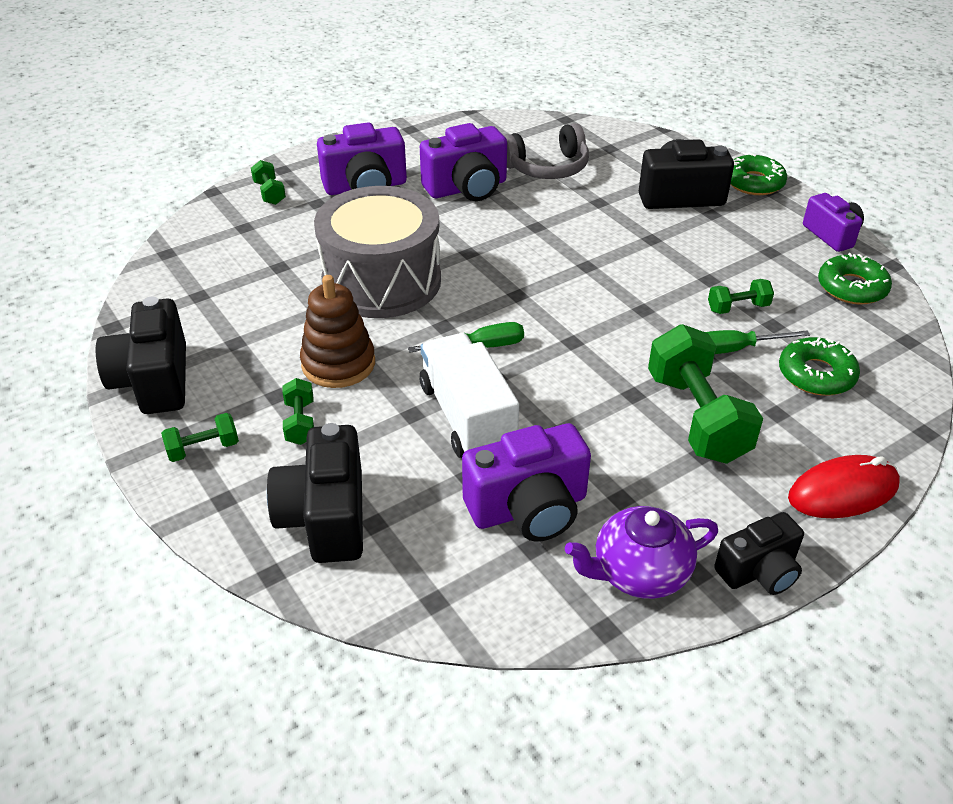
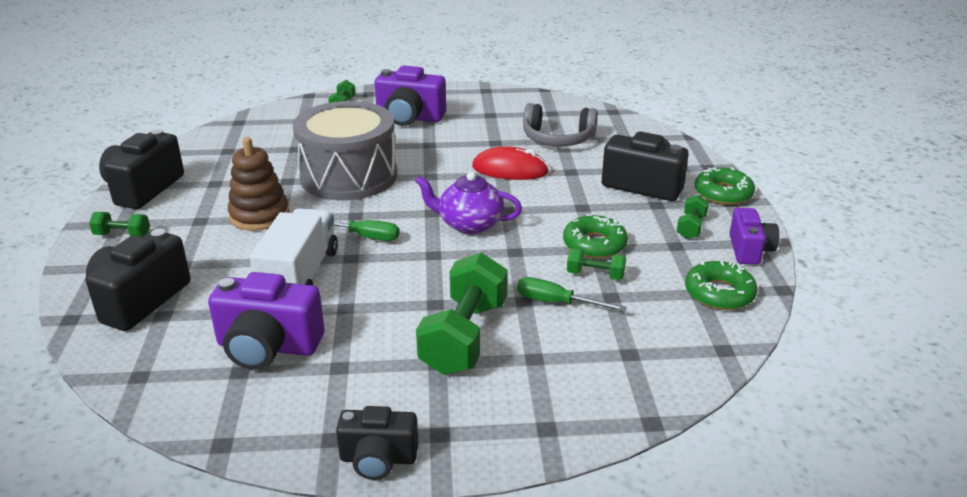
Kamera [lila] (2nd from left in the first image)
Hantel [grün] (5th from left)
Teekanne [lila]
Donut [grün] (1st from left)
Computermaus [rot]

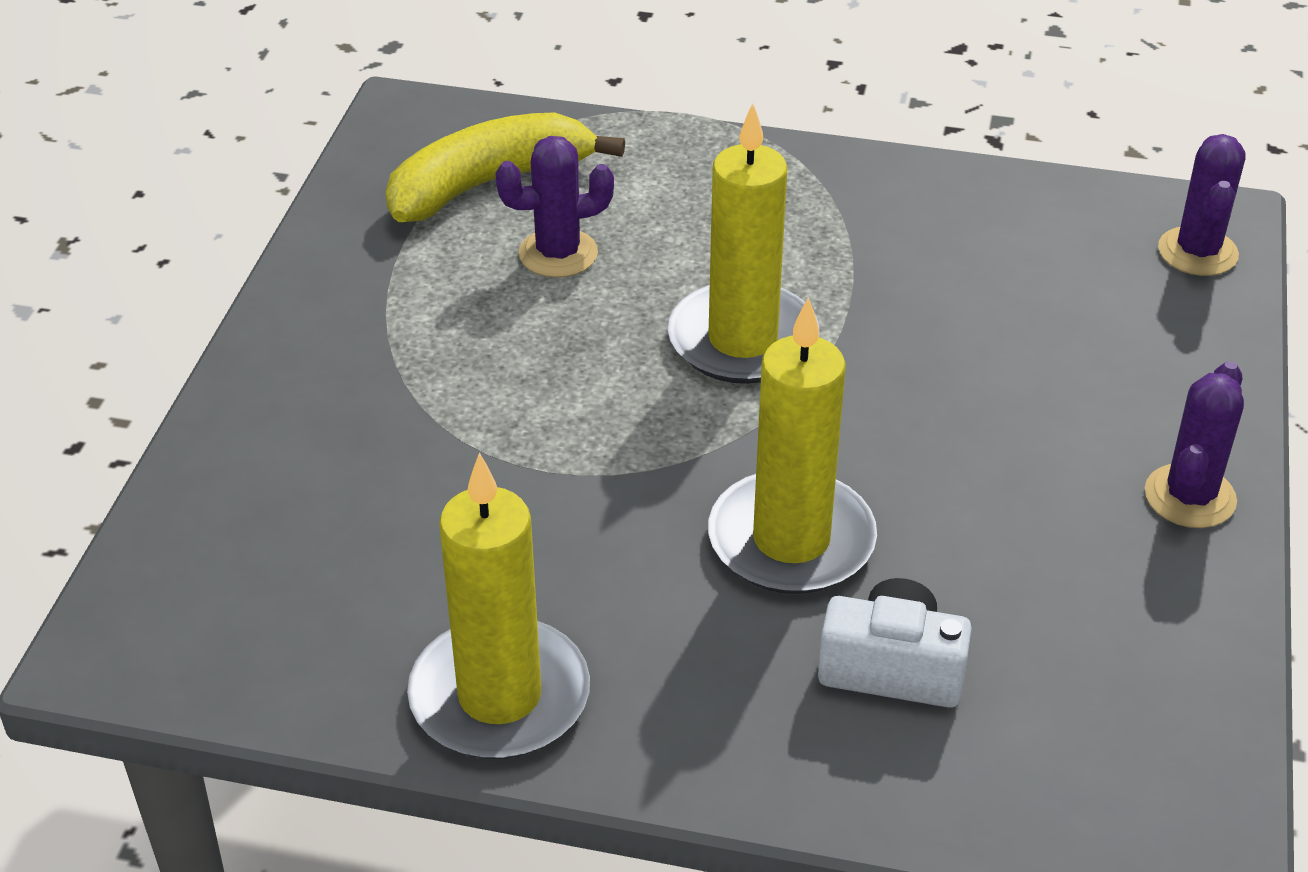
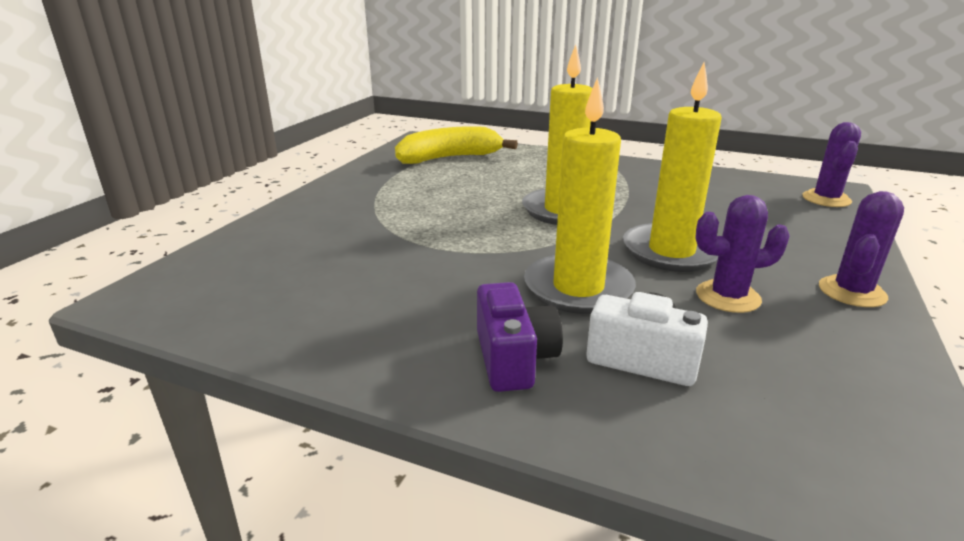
Kamera [lila]
Kerze [gelb] (3rd from left)
Kaktus [lila] (1st from left)

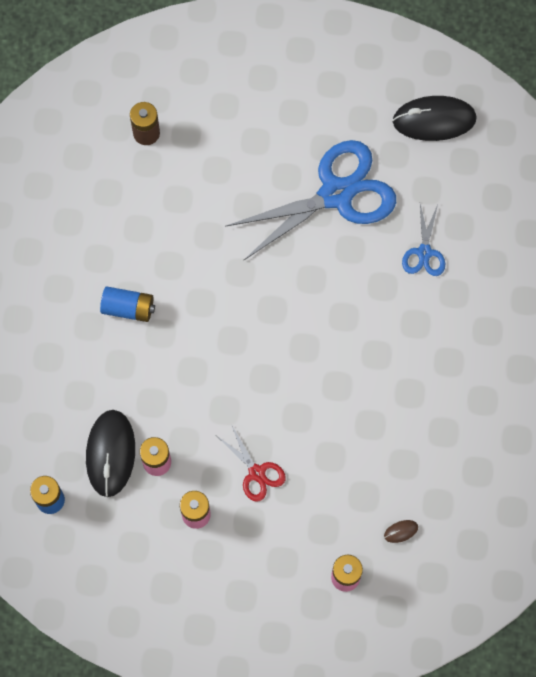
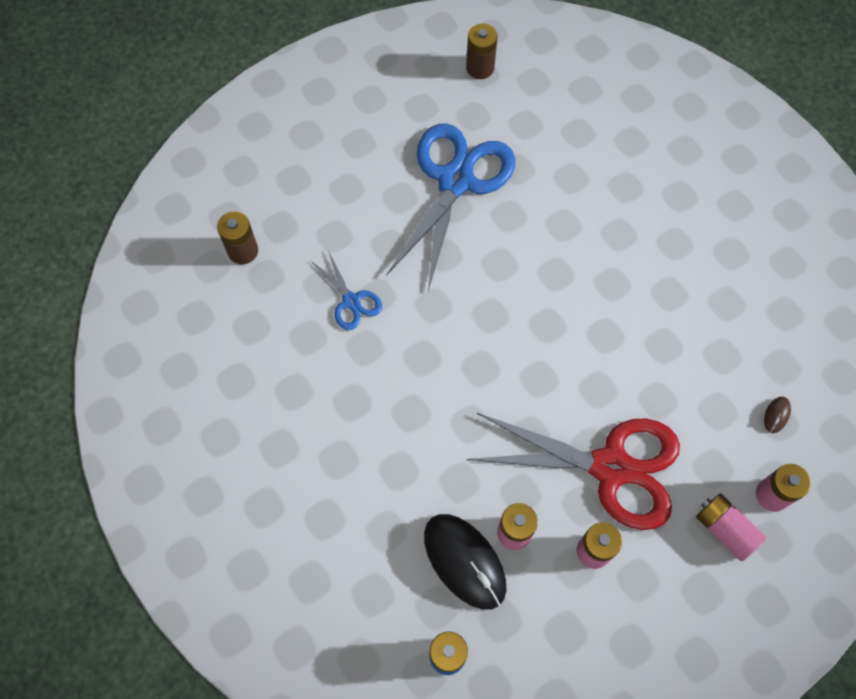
Batterie [blau] (2nd from left in the first image)
Batterie [rosa] (3rd from left)
Schere [blau] (1st from left)
Batterie [braun] (2nd from left)
Schere [rot]

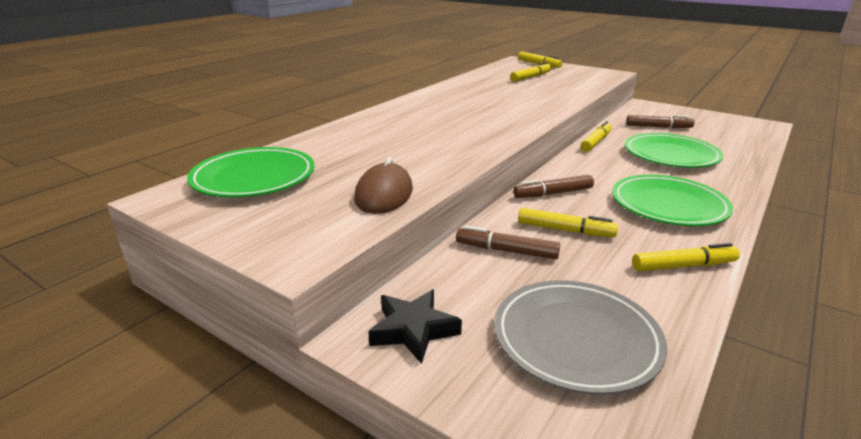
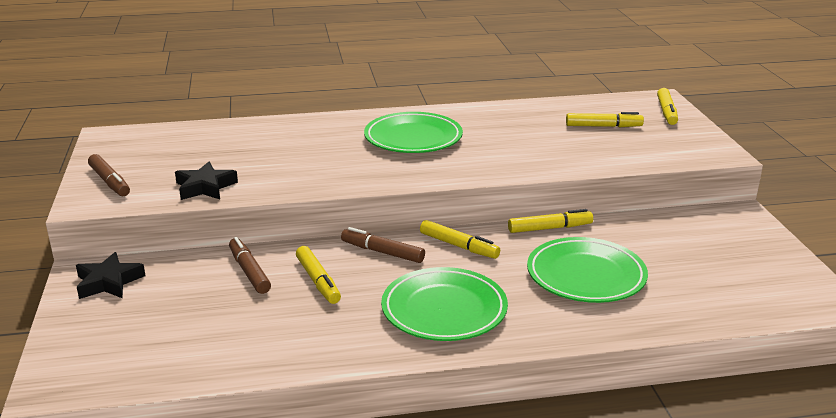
Teller [grau]
Teller [grün] (1st from left)
Filzstift [braun] (1st from left)
Filzstift [gelb] (2nd from left)
Stern [schwarz] (2nd from left)

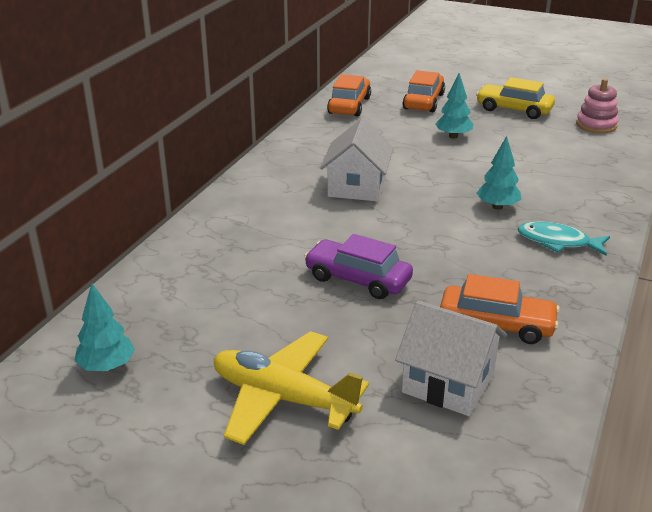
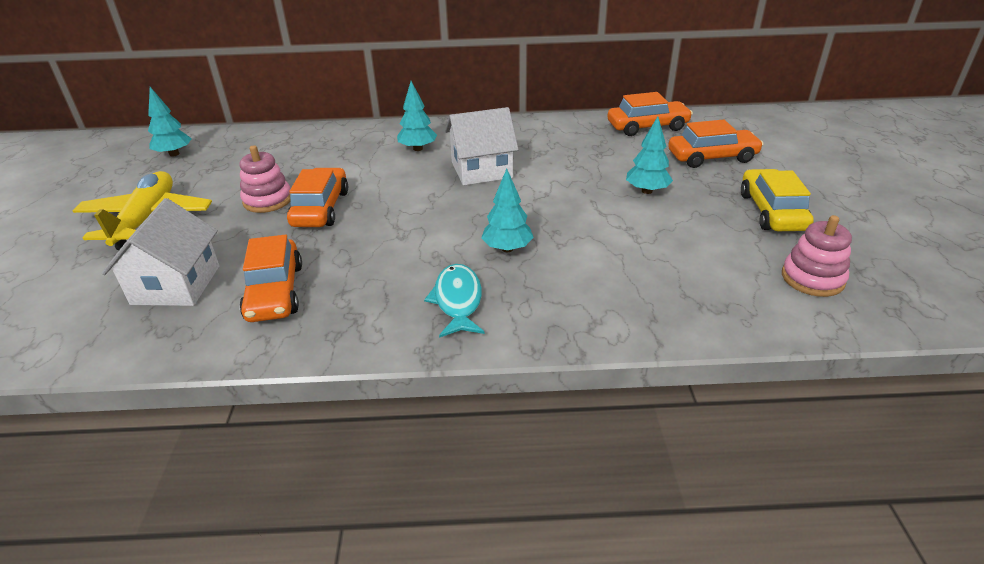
Stapelspielzeug [rosa] (1st from left)
Baum [türkis] (2nd from left)
Auto [orange] (2nd from left)

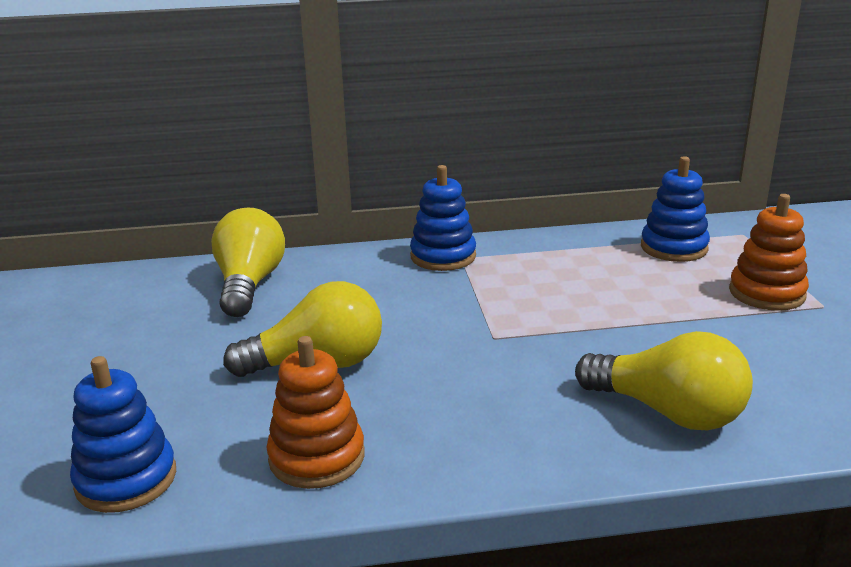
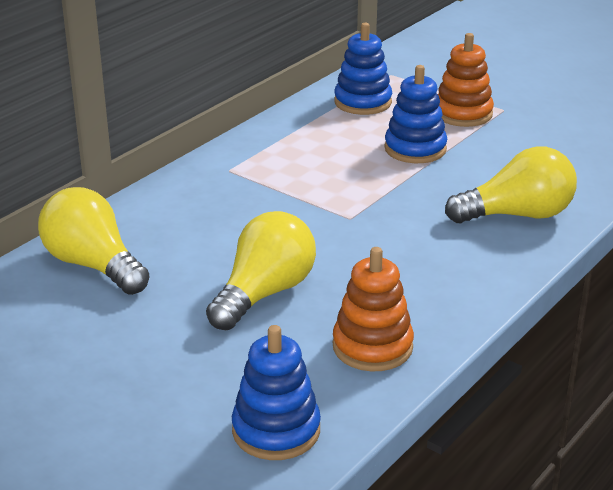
Stapelspielzeug [blau] (3rd from left)

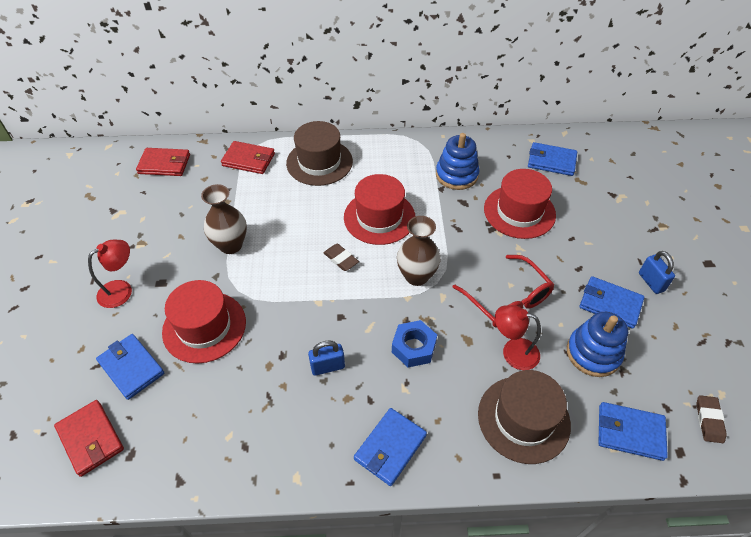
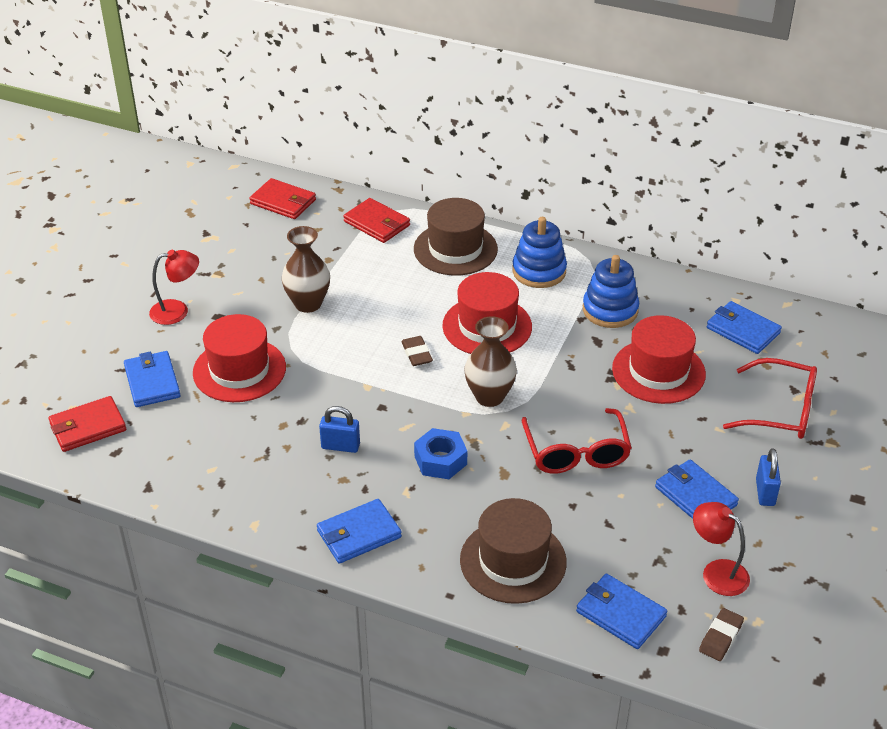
Brille [rot] (2nd from left)
Lampe [rot] (2nd from left)
Stapelspielzeug [blau] (1st from left)
Geldbörse [rot] (1st from left)

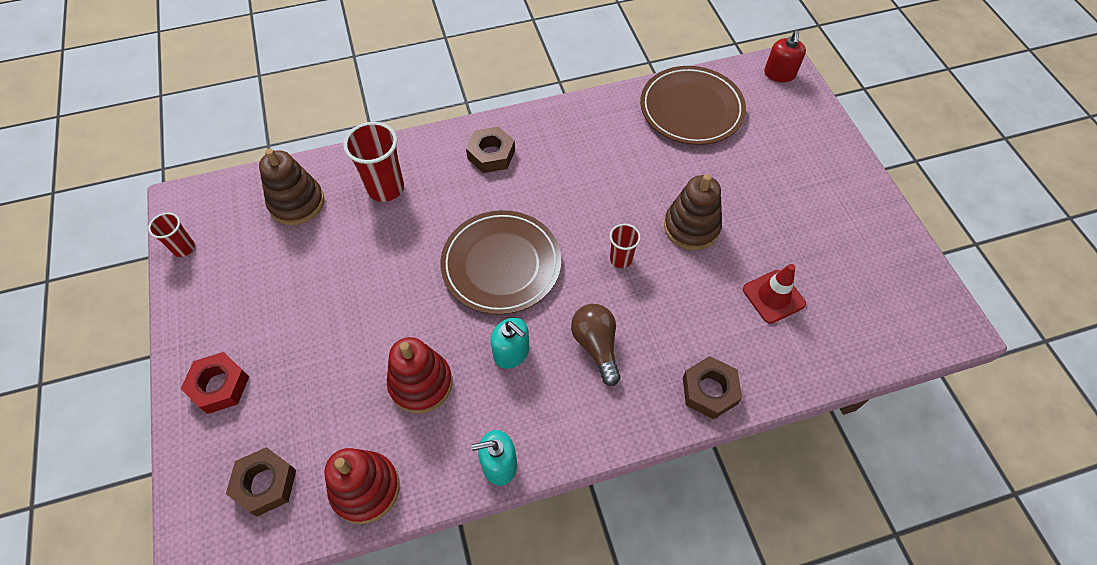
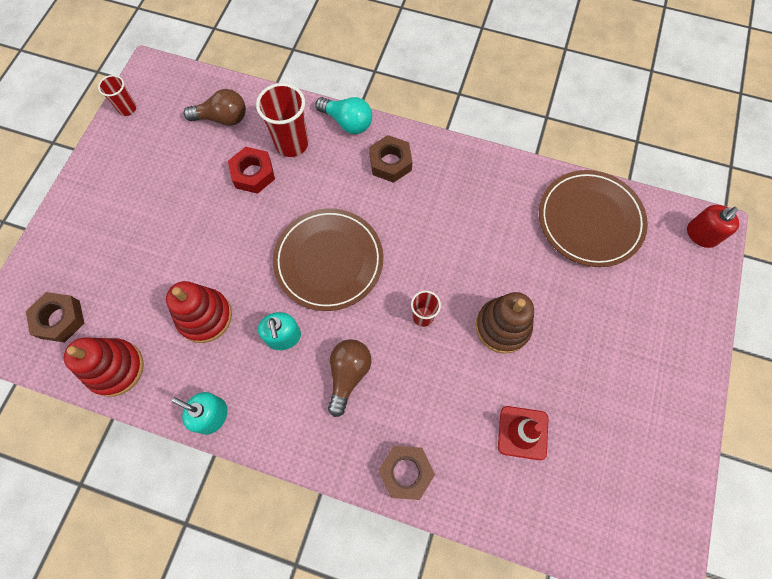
Glühbirne [türkis]
Sechskantmutter [rot]
Glühbirne [braun] (1st from left)

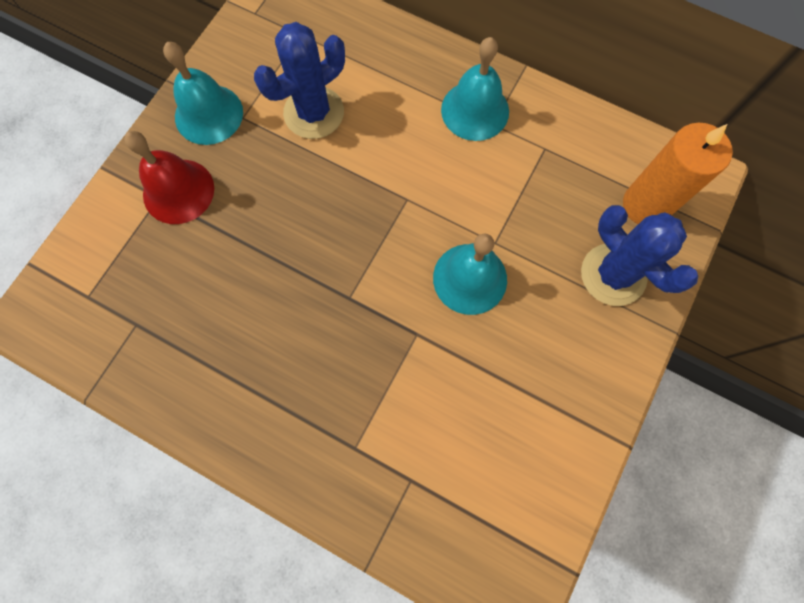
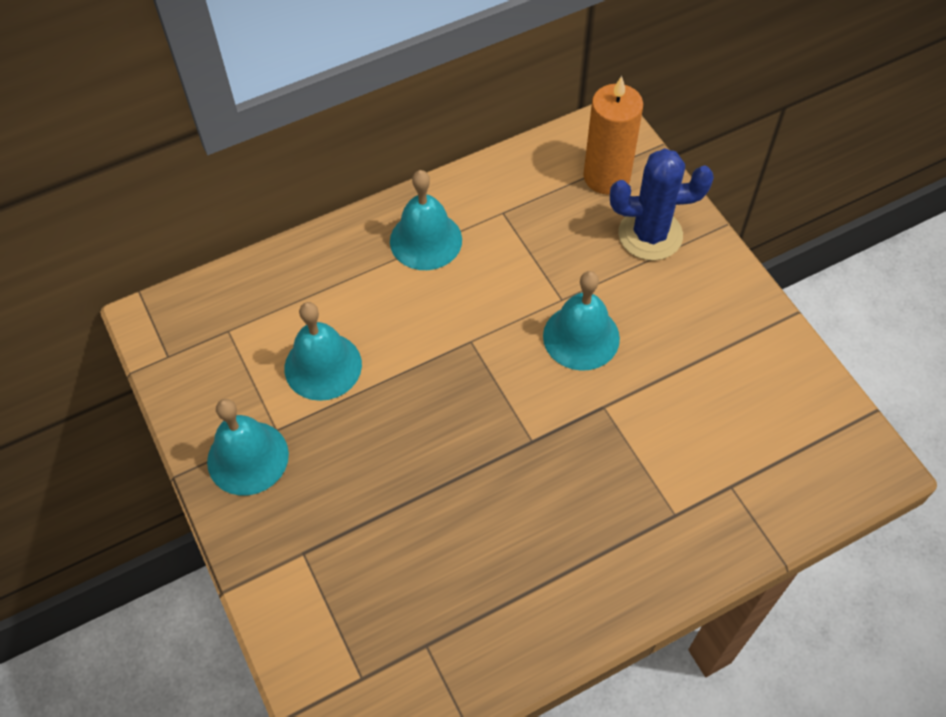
Glocke [rot]
Glocke [türkis] (2nd from left)

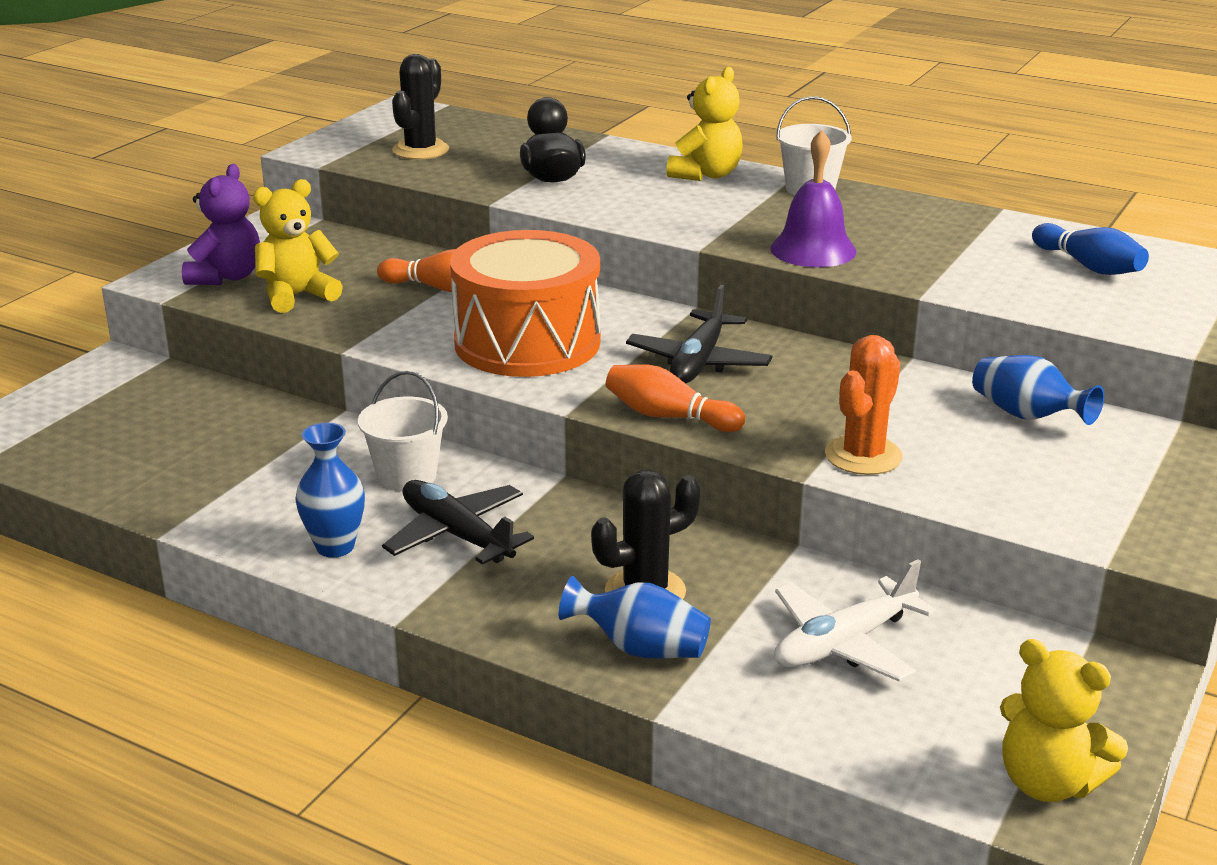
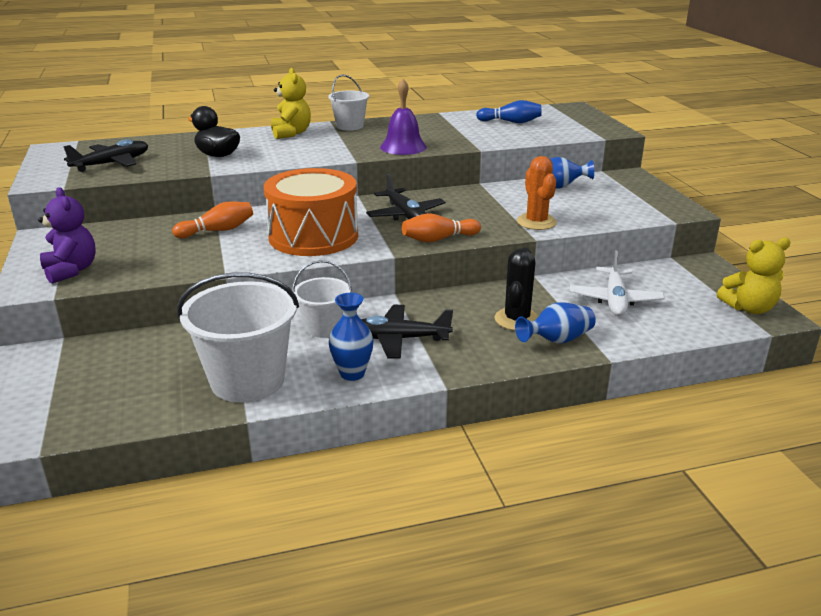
Teddybär [gelb] (1st from left in the first image)
Eimer [weiß] (1st from left)
Flugzeug [schwarz] (1st from left)

